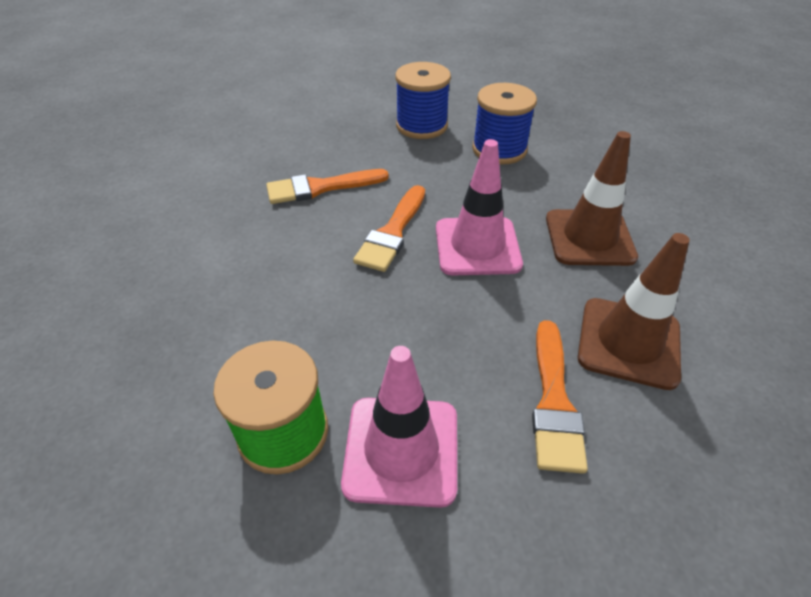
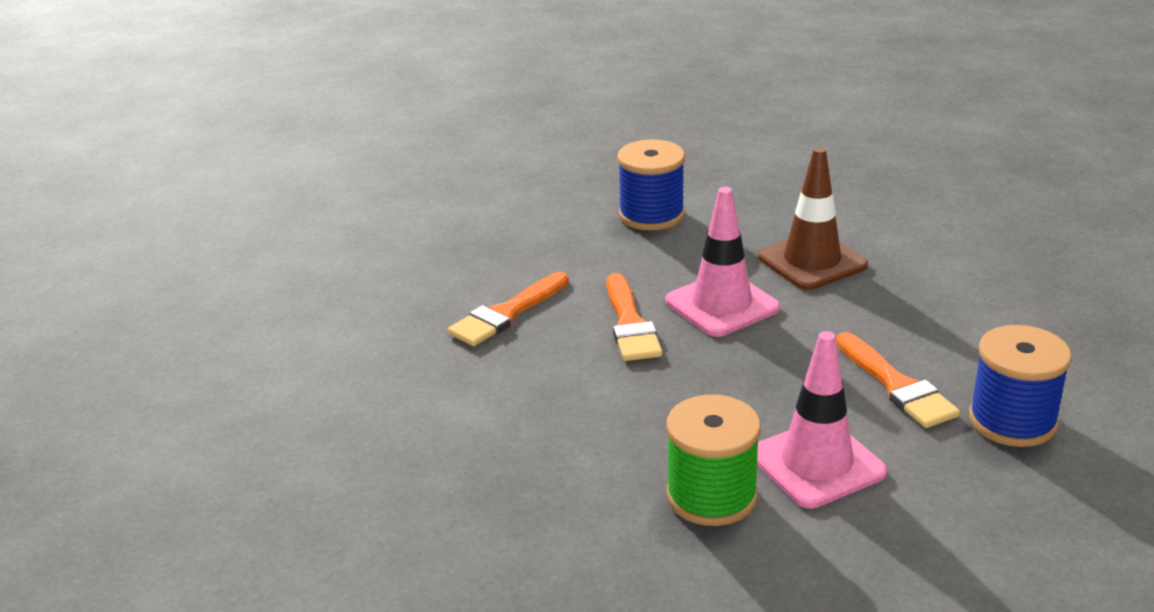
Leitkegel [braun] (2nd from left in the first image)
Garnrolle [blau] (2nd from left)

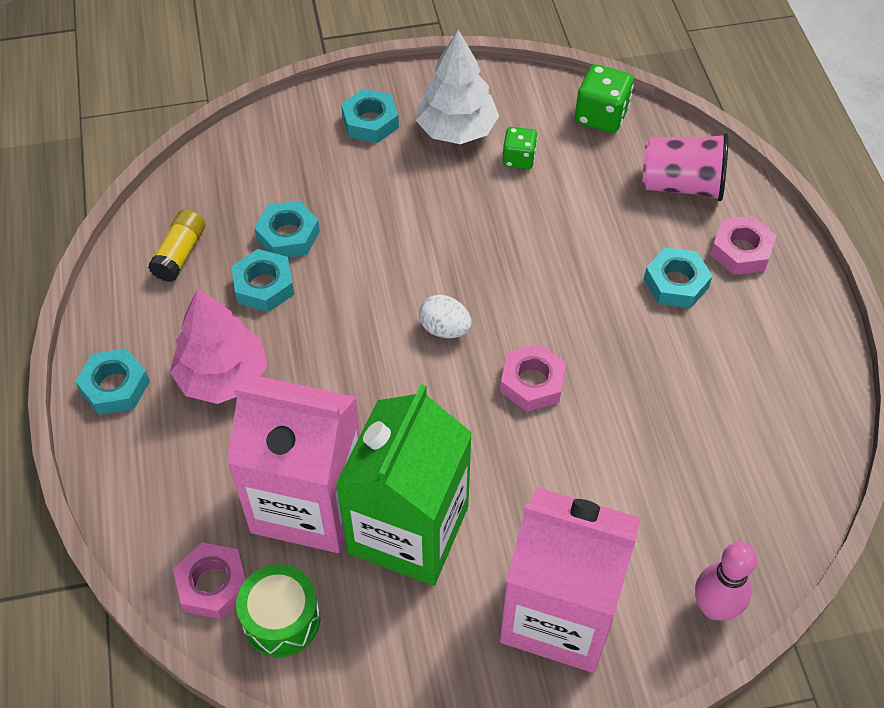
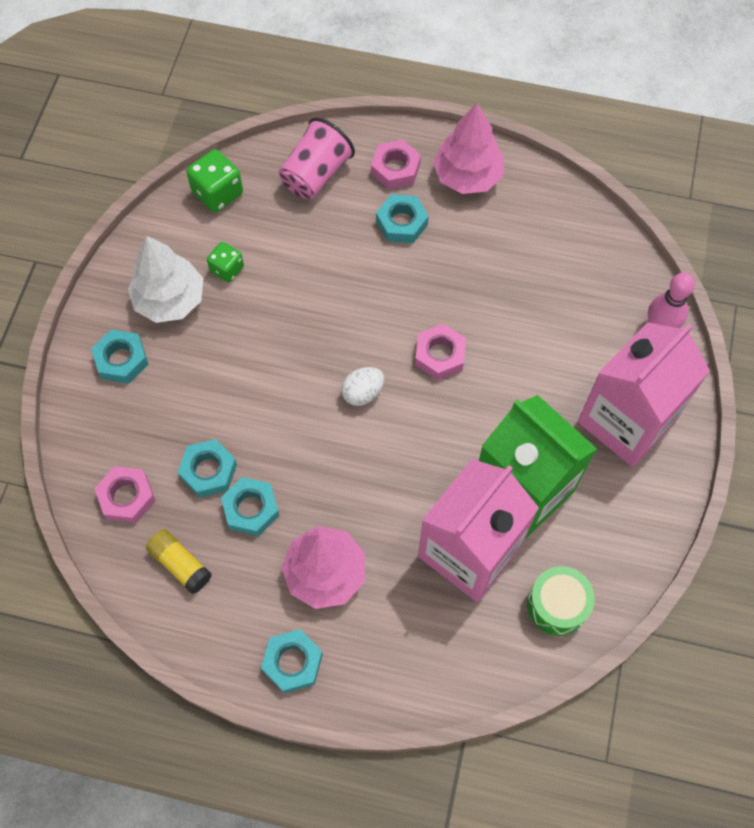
Baum [rosa] (2nd from left)
Sechskantmutter [rosa] (1st from left)

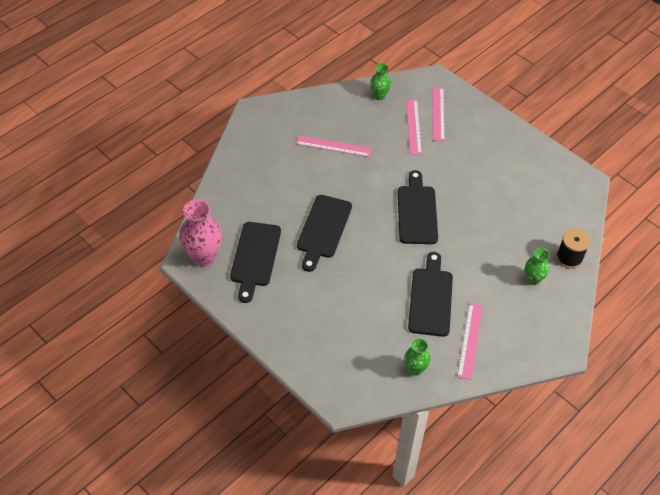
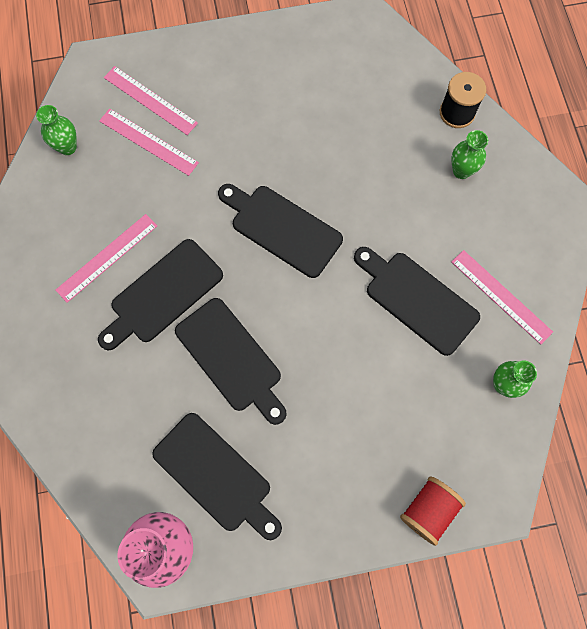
Schneidebrett [schwarz] (1st from left)
Garnrolle [rot]

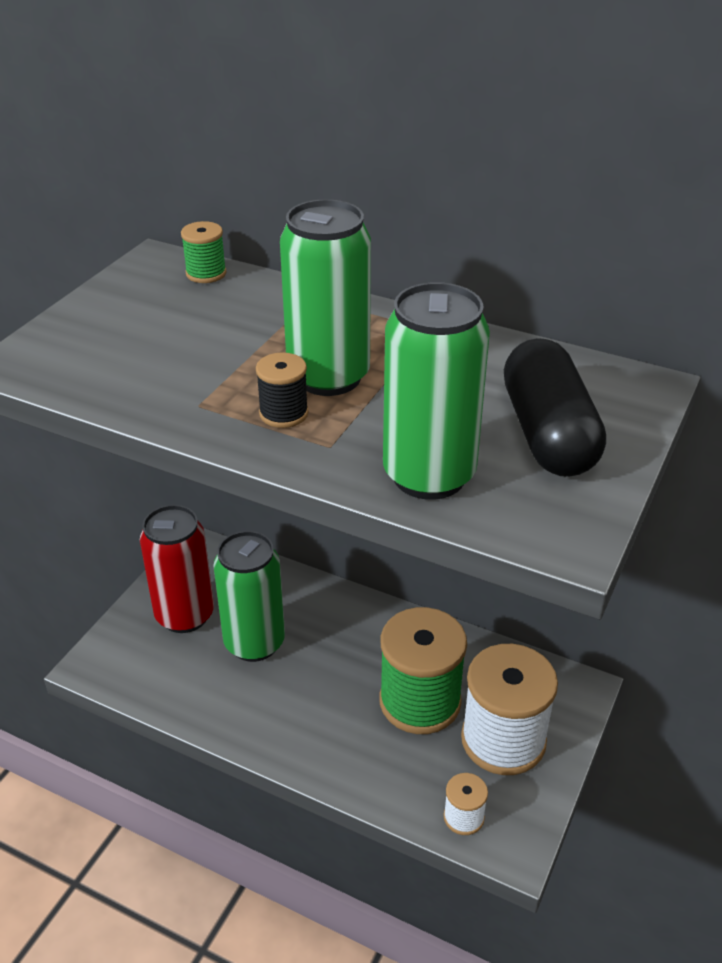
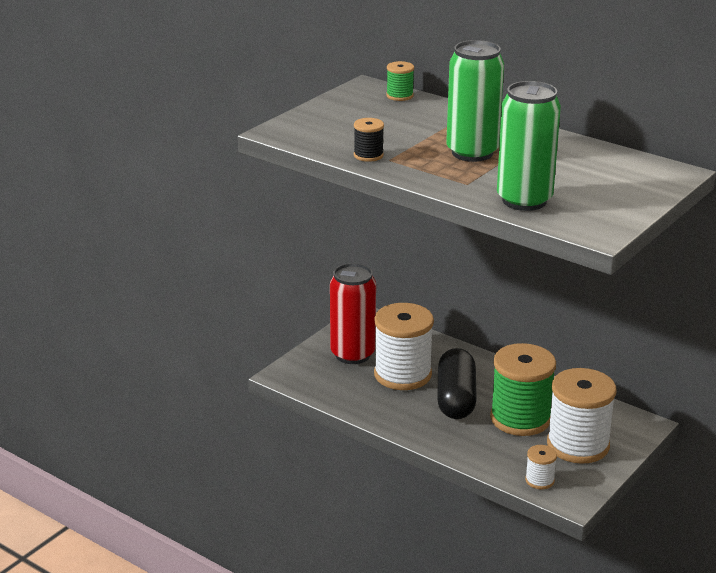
Garnrolle [schwarz]
Kapsel [schwarz]
Garnrolle [weiß] (1st from left)

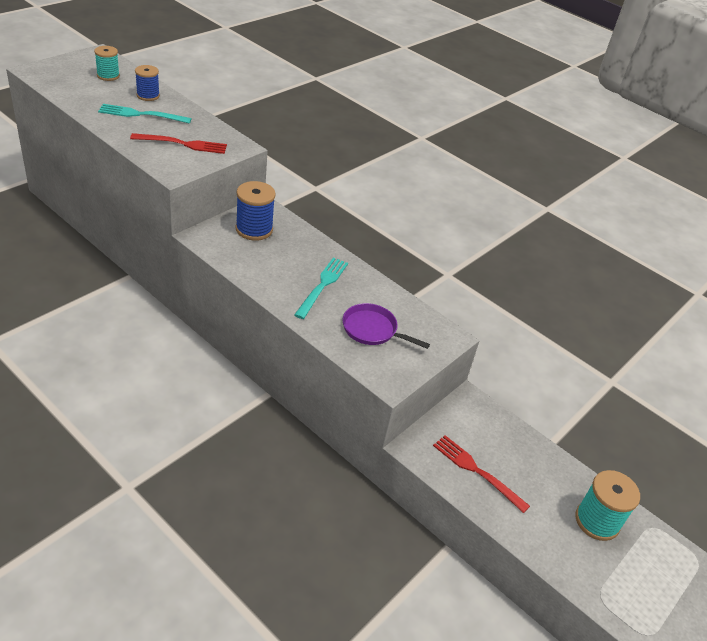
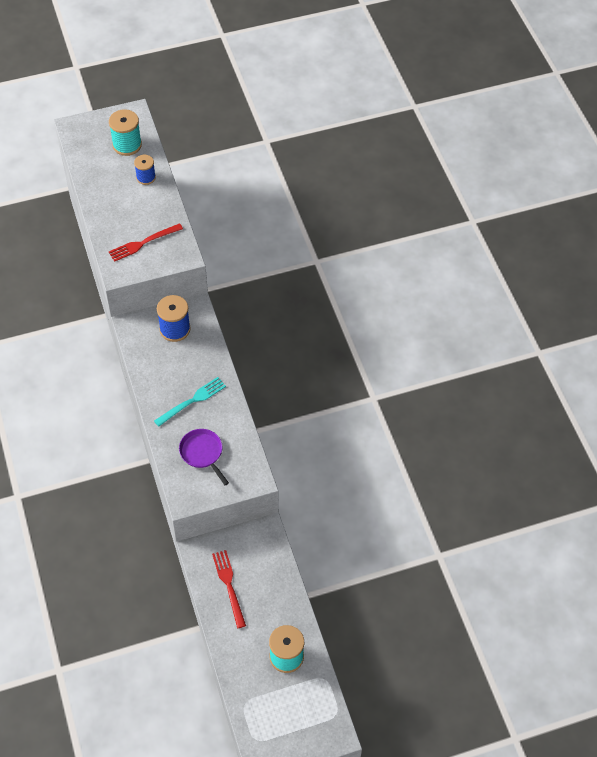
Gabel [türkis] (1st from left in the first image)
Gabel [rot] (1st from left)
Garnrolle [türkis] (1st from left)

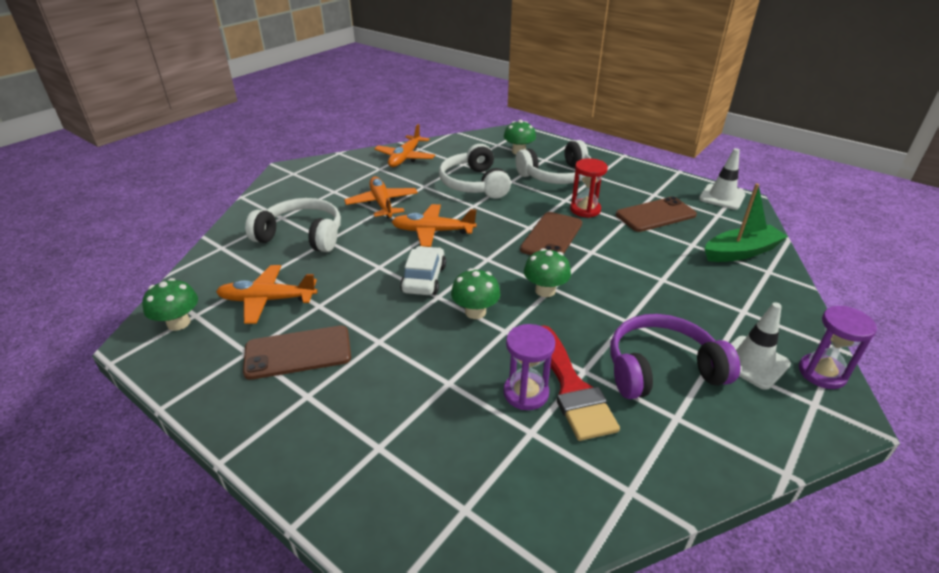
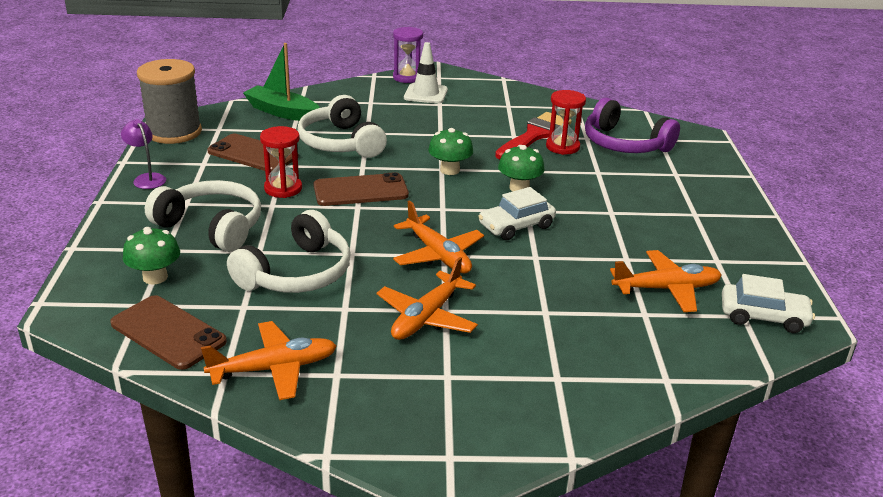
Lampe [lila]
Handy [braun] (1st from left)
Kopfhörer [weiß] (3rd from left)
Kopfhörer [lila]
Auto [weiß] (2nd from left)
Garnrolle [grau]
Sanduhr [rot] (2nd from left)
Flugzeug [orange] (4th from left)

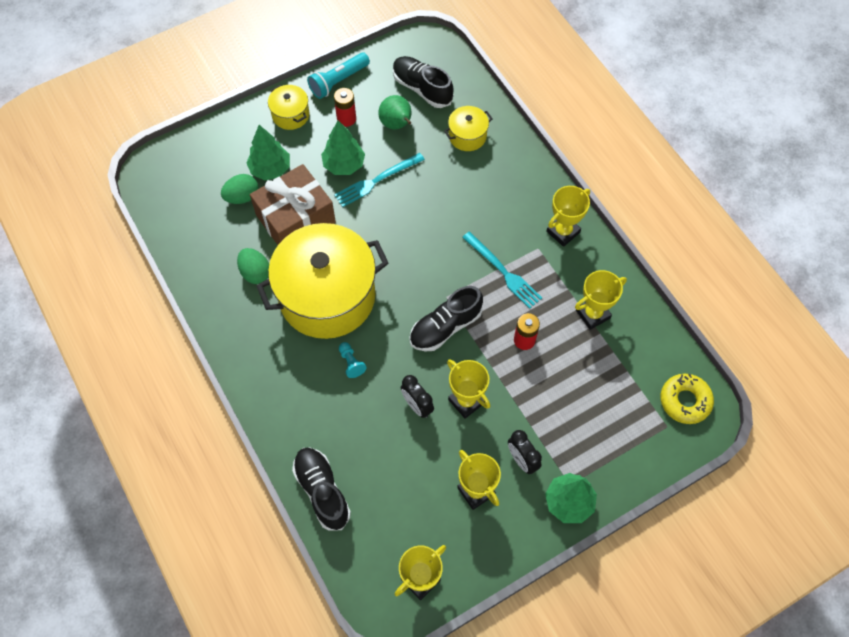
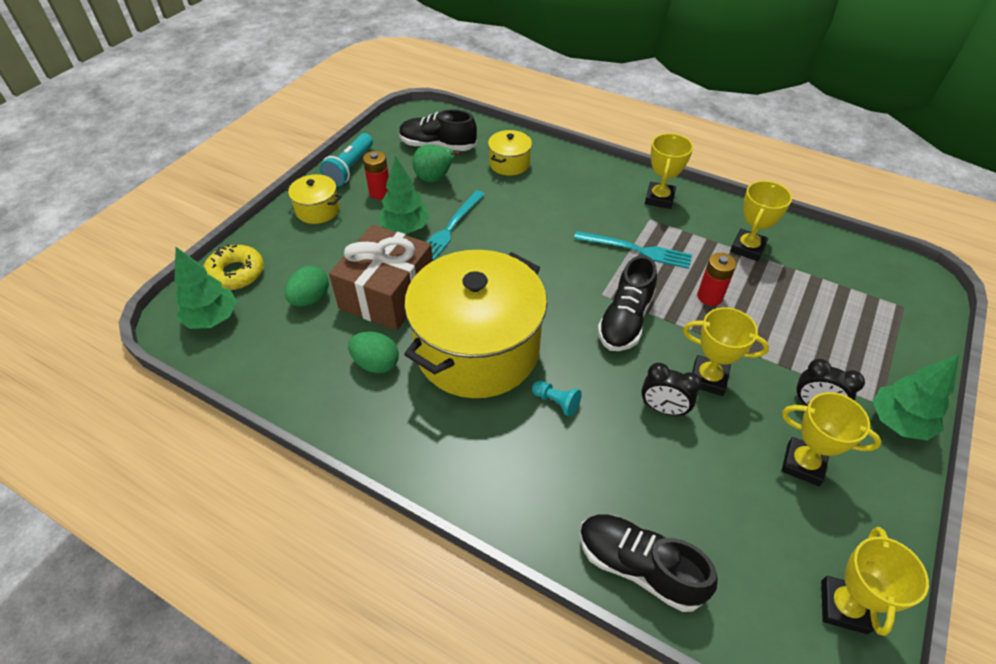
Baum [grün] (1st from left)
Donut [gelb]

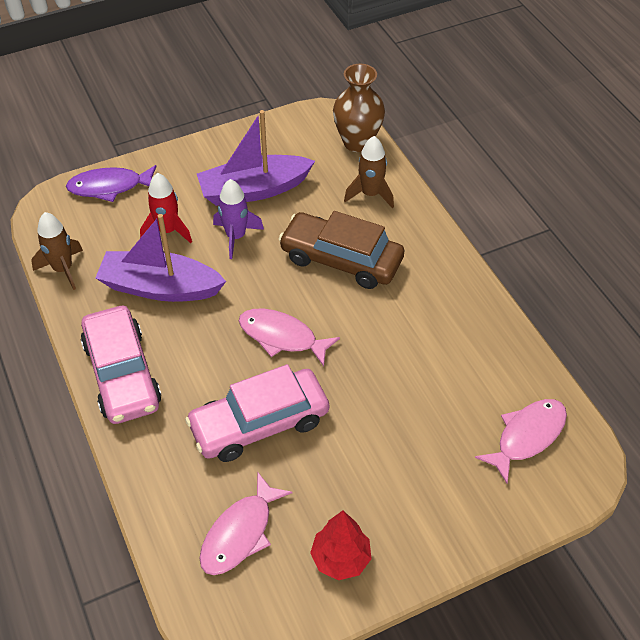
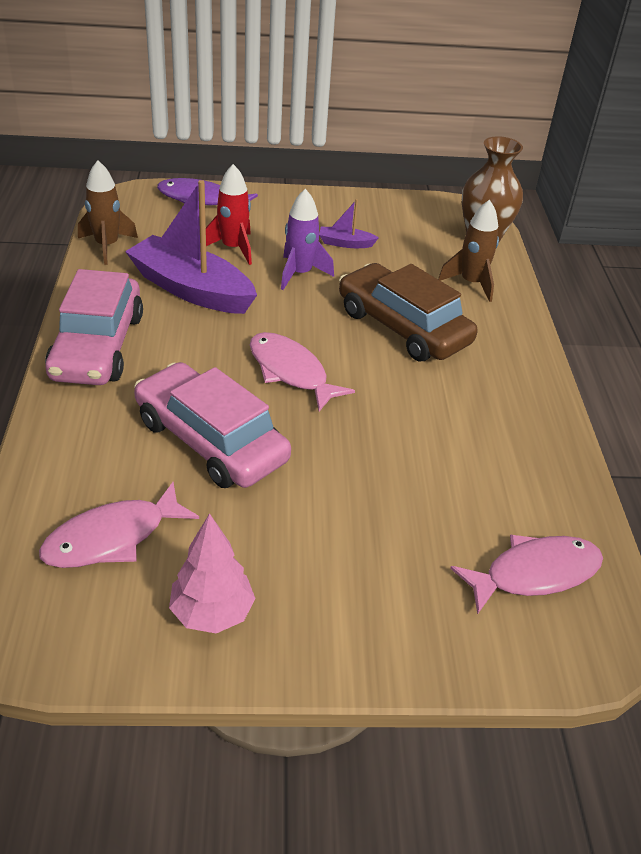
Baum [rosa]
Auto [rosa] (2nd from left)
Boot [lila] (2nd from left)

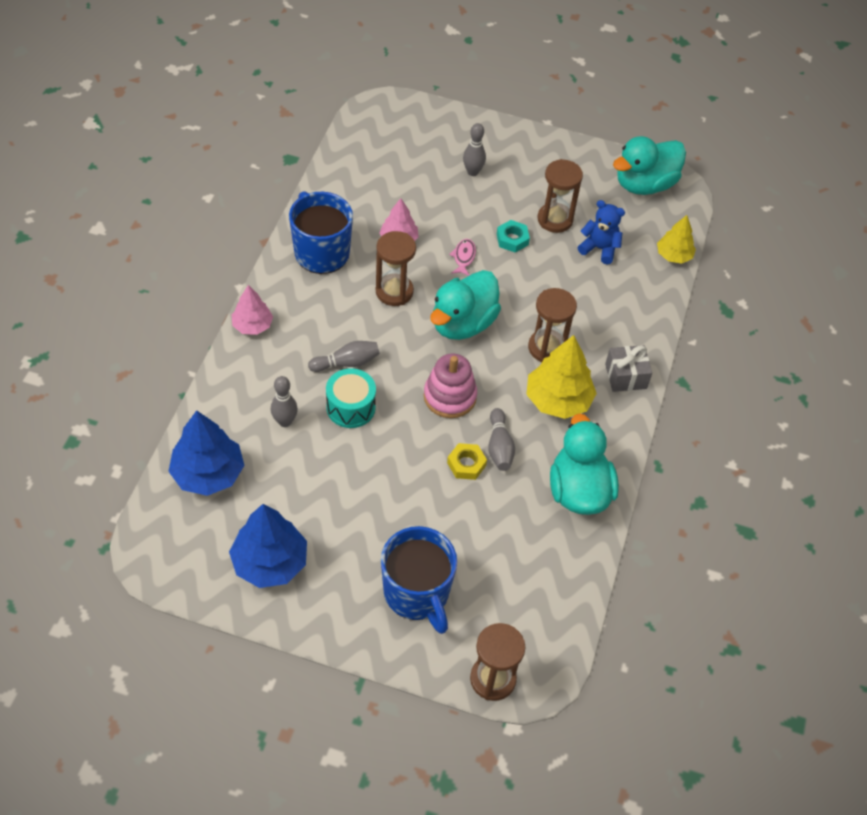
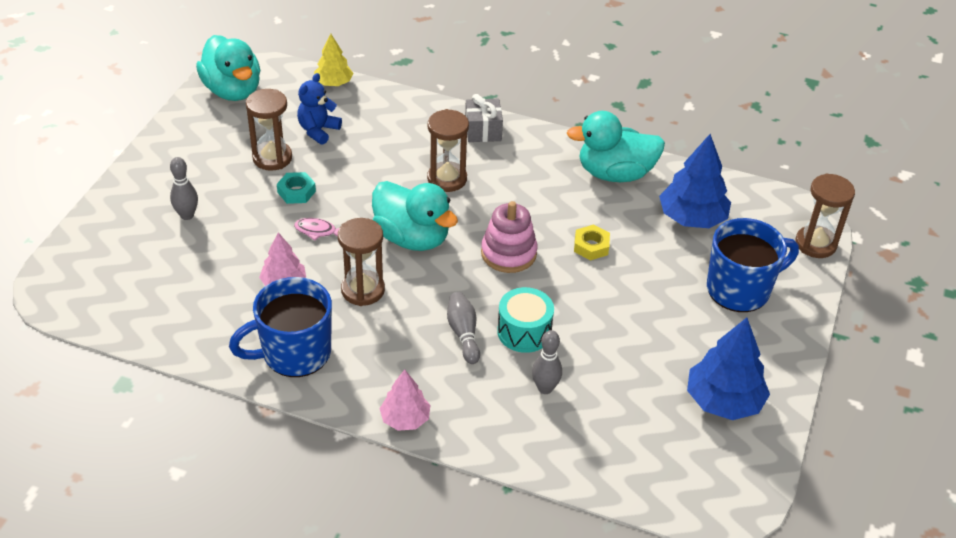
Bowlingkegel [grau] (4th from left in the first image)
Baum [gelb] (1st from left in the first image)
Baum [blau] (1st from left)

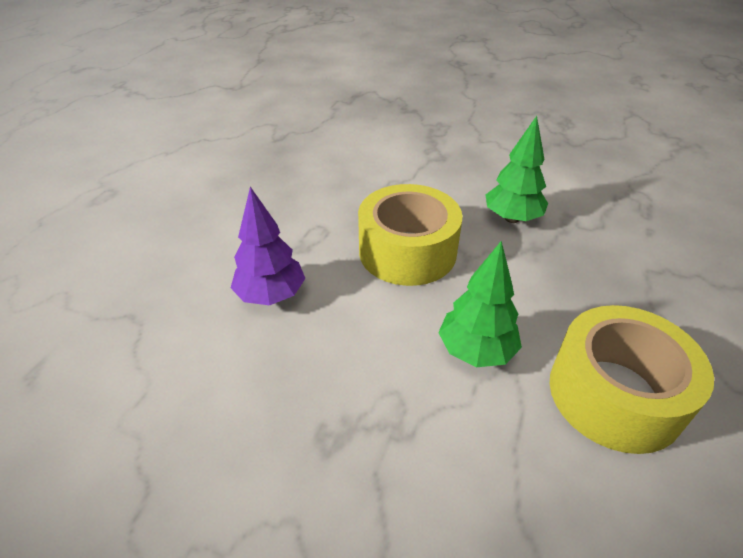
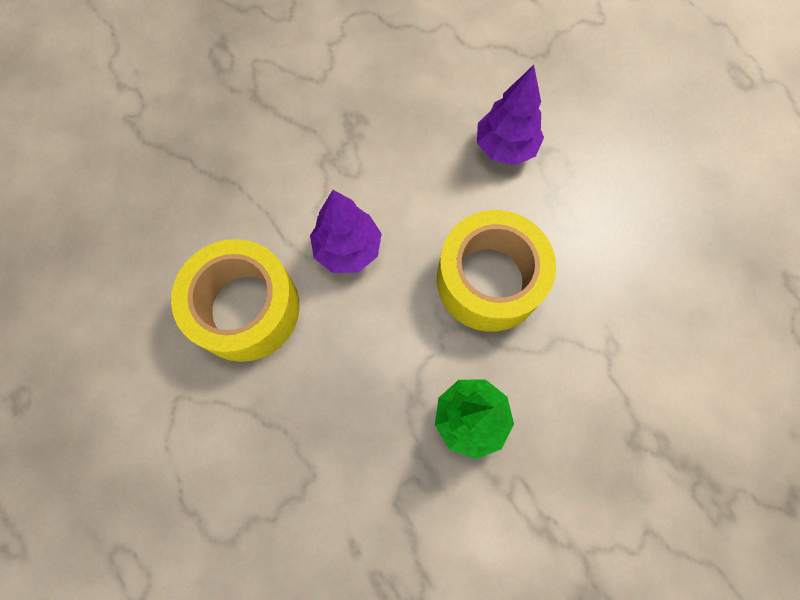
Baum [lila] (1st from left)

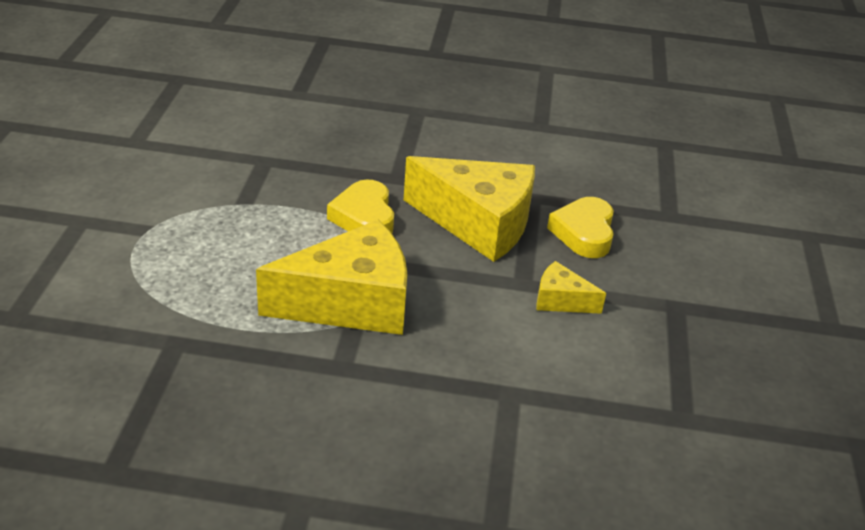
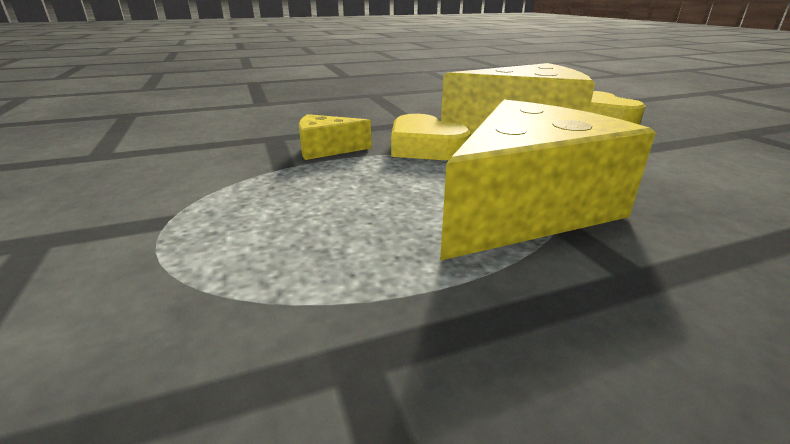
Käse [gelb] (1st from left)

